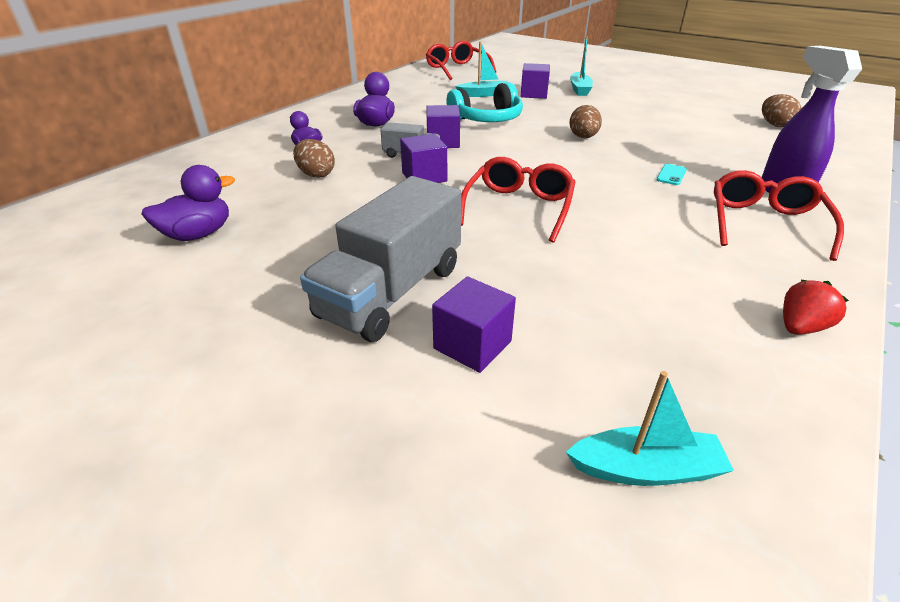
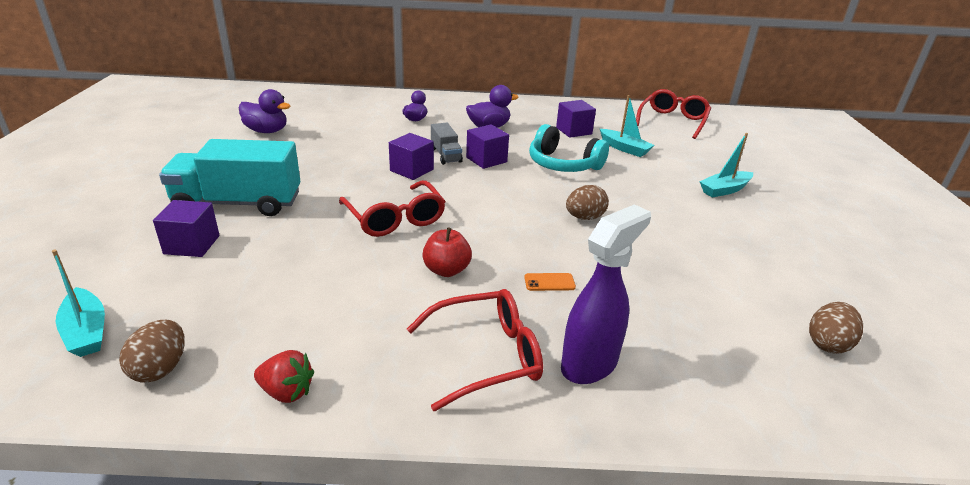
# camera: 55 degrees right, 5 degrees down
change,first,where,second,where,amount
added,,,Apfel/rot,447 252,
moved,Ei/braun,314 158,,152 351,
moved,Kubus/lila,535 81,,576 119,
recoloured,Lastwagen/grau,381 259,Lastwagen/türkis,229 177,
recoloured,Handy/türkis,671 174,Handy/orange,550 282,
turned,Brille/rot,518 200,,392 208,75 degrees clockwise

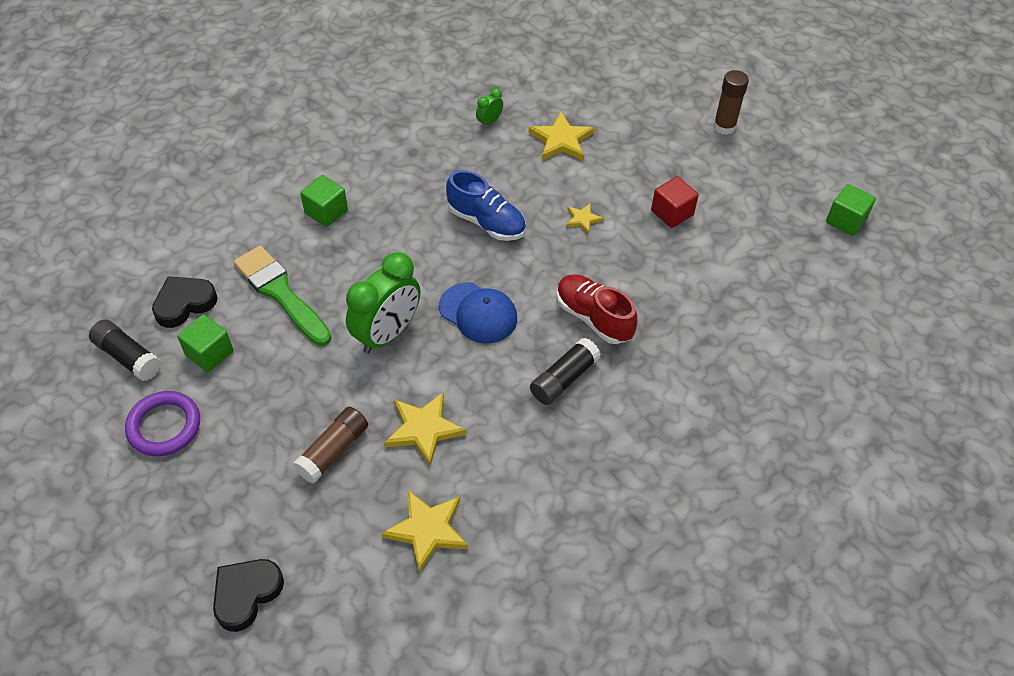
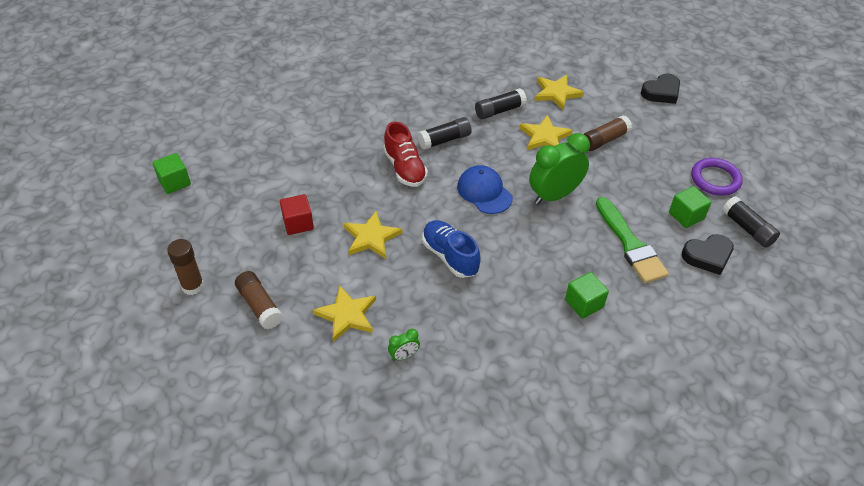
# camera: 160 degrees left, 5 degrees down
change,first,where,second,where,amount
added,,,Klebestift/braun,259 300,
added,,,Klebestift/schwarz,501 104,
resized,Stern/gelb,585 219,,373 235,x1.83

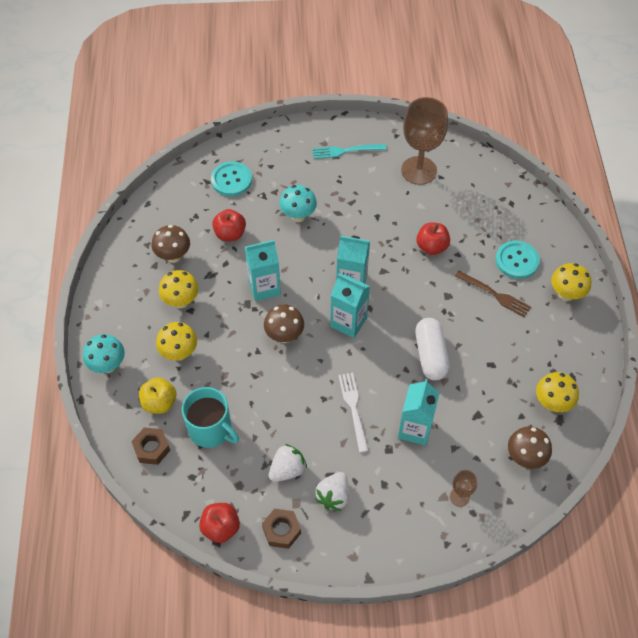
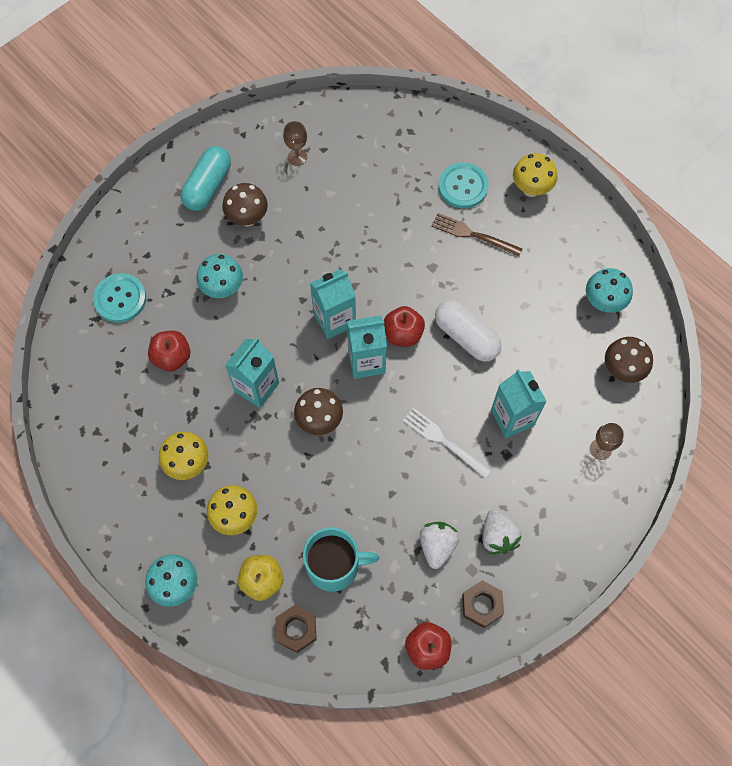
# camera: 40 degrees left, 10 degrees up
change,first,where,second,where,amount
moved,Pilz/braun,171 244,,245 204,
moved,Apfel/rot,433 238,,404 326,
replaced,Gabel/türkis,349 151,Kapsel/türkis,206 178,
recoloured,Pilz/gelb,557 392,Pilz/türkis,609 290,
turned,Gabel/braun,493 293,,477 235,150 degrees counterclockwise
resized,Kelch/braun,424 141,,295 143,x0.46

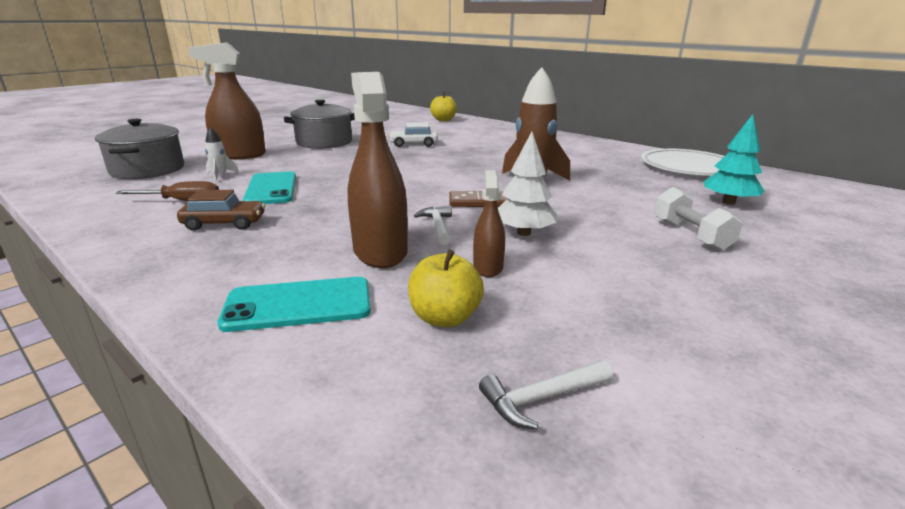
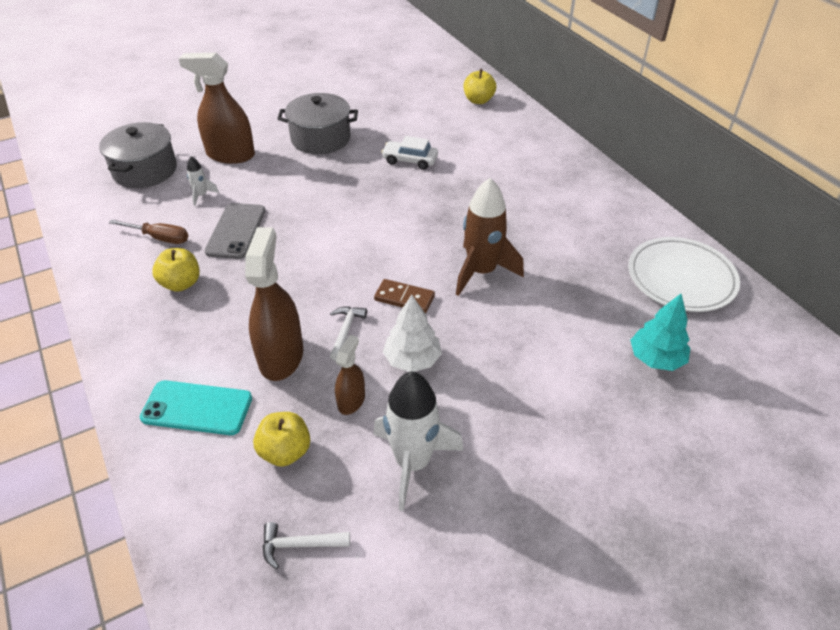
# camera: 20 degrees right, 20 degrees up
change,first,where,second,where,amount
removed,Hantel/weiß,698 219,,,
added,,,Rakete/weiß,418 441,
replaced,Auto/braun,221 210,Apfel/gelb,176 270,
recoloured,Handy/türkis,269 187,Handy/grau,235 231,

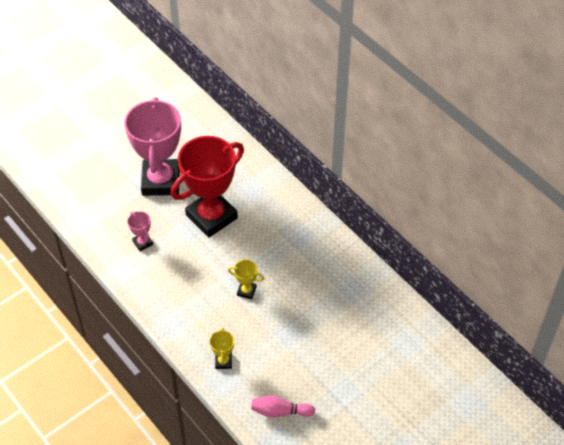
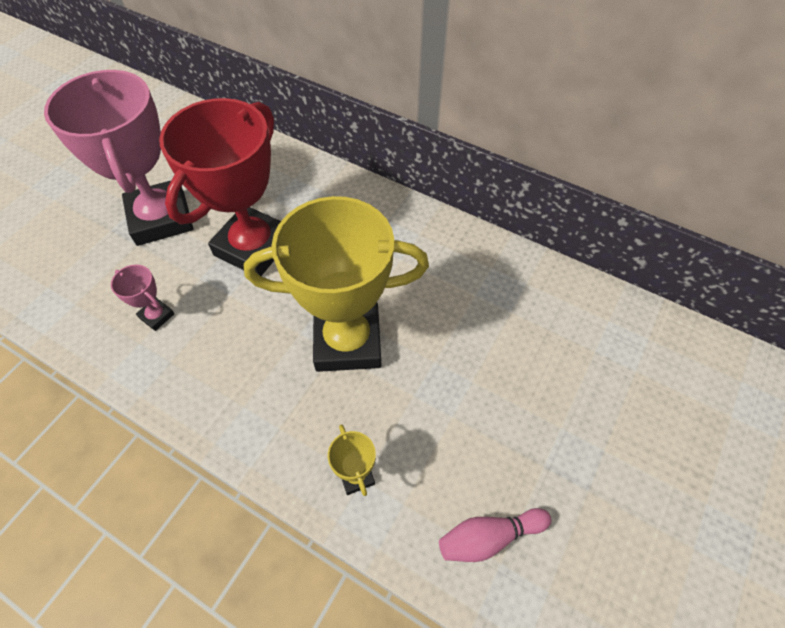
# camera: 20 degrees left, 5 degrees up
change,first,where,second,where,amount
resized,Pokal/gelb,246 279,,336 284,x2.47

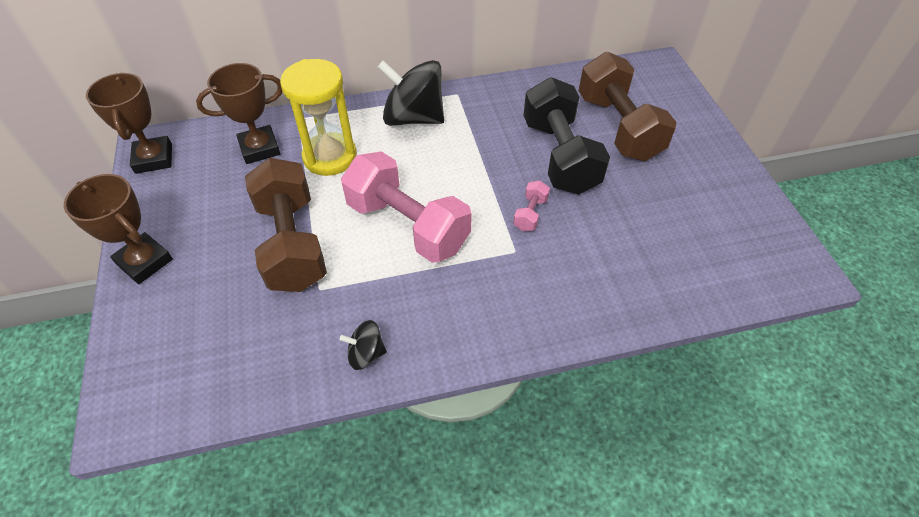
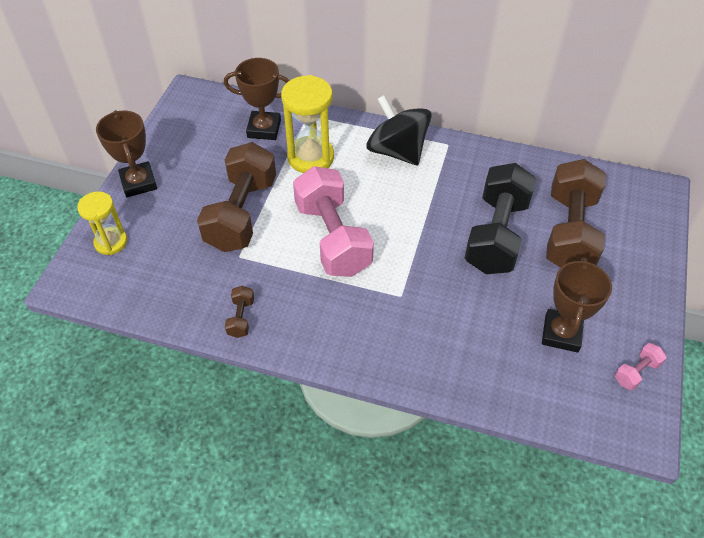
# camera: 30 degrees right, 0 degrees up
change,first,where,second,where,amount
added,,,Sanduhr/gelb,102 223,
moved,Pokal/braun,129 123,,577 305,
moved,Hantel/rosa,531 206,,641 366,
replaced,Kreisel/schwarz,363 345,Hantel/braun,239 312,

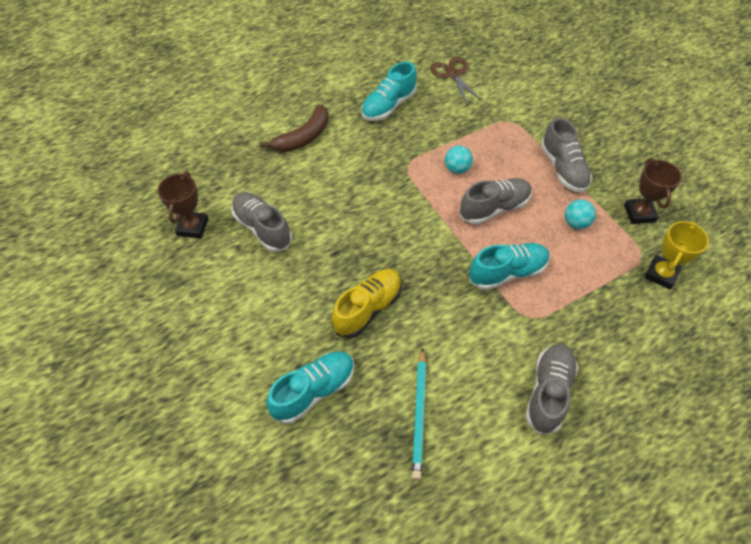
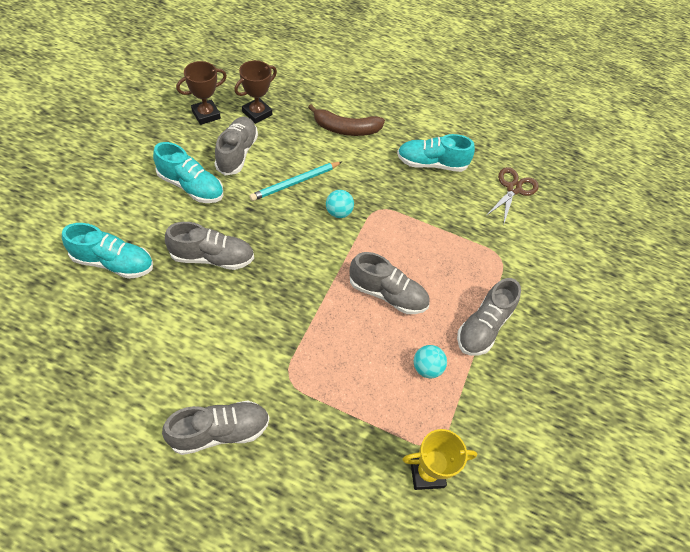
# camera: 45 degrees right, 0 degrees up
change,first,where,second,where,amount
moved,Bleistift/türkis,419 414,,295 181,
moved,Ball/türkis,459 160,,340 204,
moved,Schuh/türkis,509 266,,188 172,
moved,Pokal/braun,653 191,,255 92,
recoloured,Schuh/gelb,367 303,Schuh/grau,209 246,

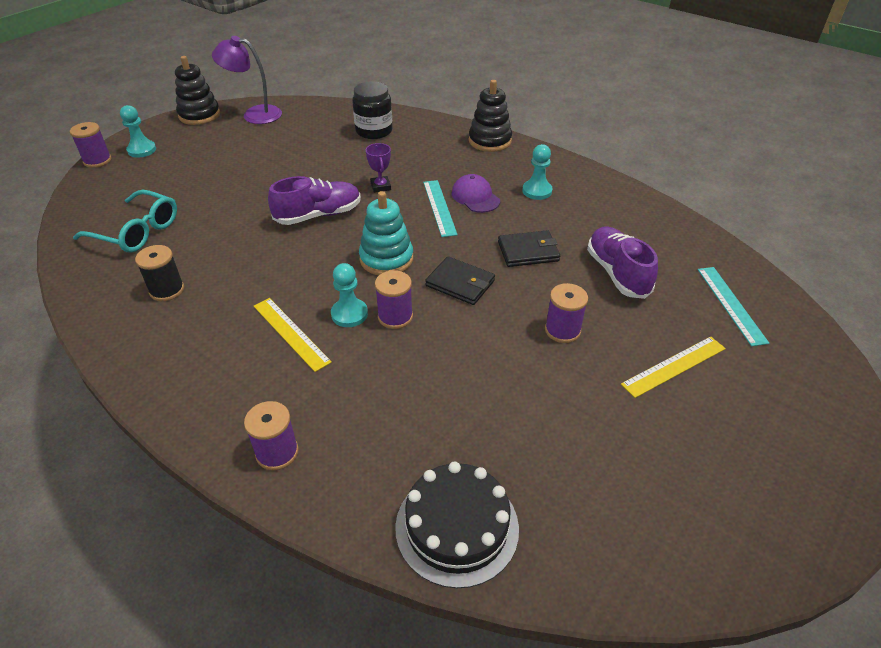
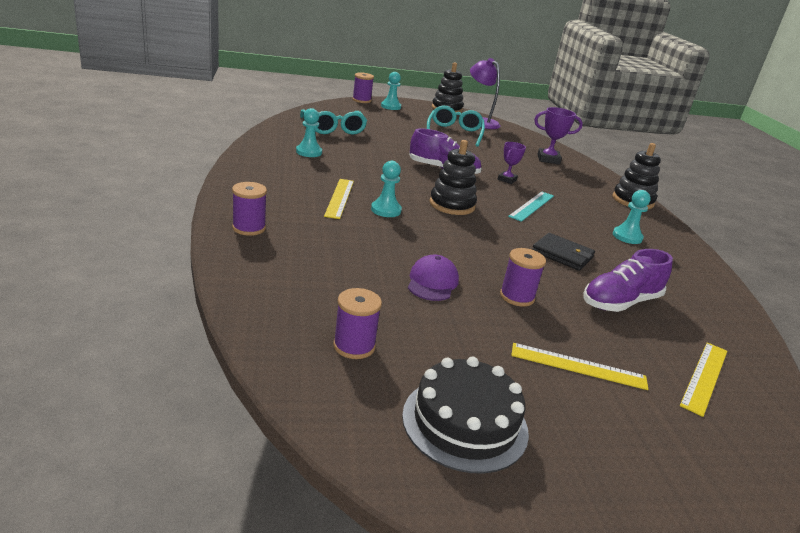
# camera: 40 degrees right, 15 degrees down
change,first,where,second,where,amount
removed,Geldbörse/schwarz,460 280,,,
added,,,Brille/türkis,456 126,
moved,Garnrolle/lila,394 299,,357 323,
moved,Kuchen/schwarz,457 524,,465 415,
moved,Kappe/lila,476 193,,433 278,
replaced,Garnrolle/schwarz,159 273,Bauer/türkis,309 132,
replaced,Einmachglas/schwarz,372 110,Pokal/lila,558 136,
recoloured,Stapelspielzeug/türkis,386 233,Stapelspielzeug/schwarz,453 177,
recoloured,Lineal/türkis,733 306,Lineal/gelb,703 379,
turned,Schuh/lila,622 263,,628 280,150 degrees counterclockwise

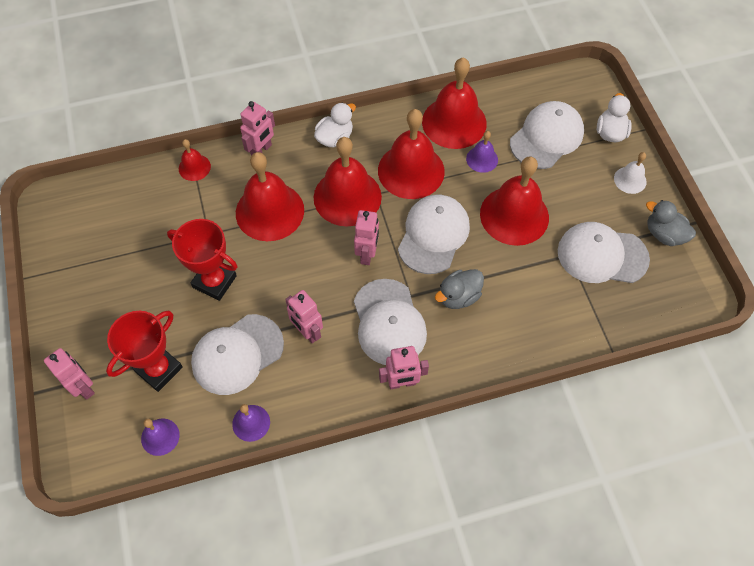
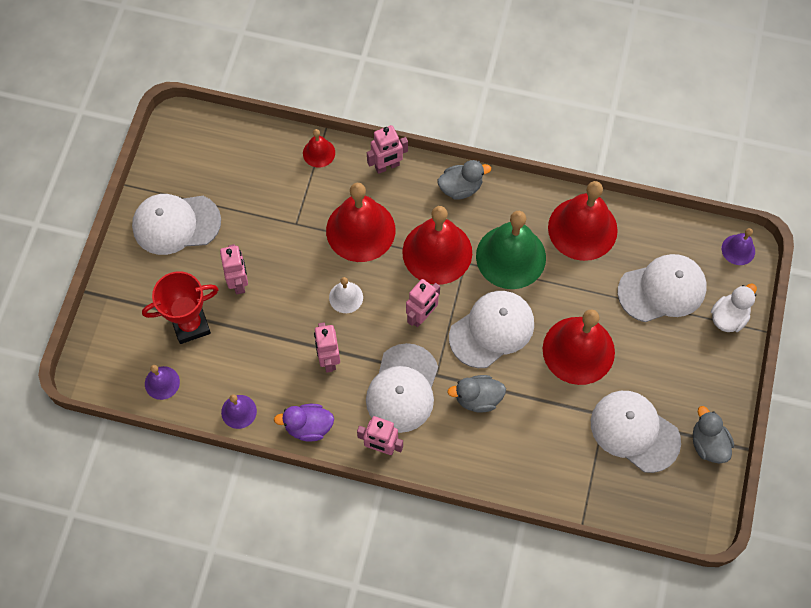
# camera: 30 degrees right, 5 degrees up
change,first,where,second,where,amount
removed,Pokal/rot,202 260,,,
added,,,Ente/lila,304 422,
moved,Roboter/rosa,69 374,,234 269,
moved,Kappe/weiß,237 354,,176 224,
moved,Glocke/lila,482 152,,738 246,
moved,Glocke/weiß,630 173,,346 295,
recoloured,Ente/weiß,335 124,Ente/grau,464 180,
recoloured,Glocke/rot,411 154,Glocke/grün,511 250,

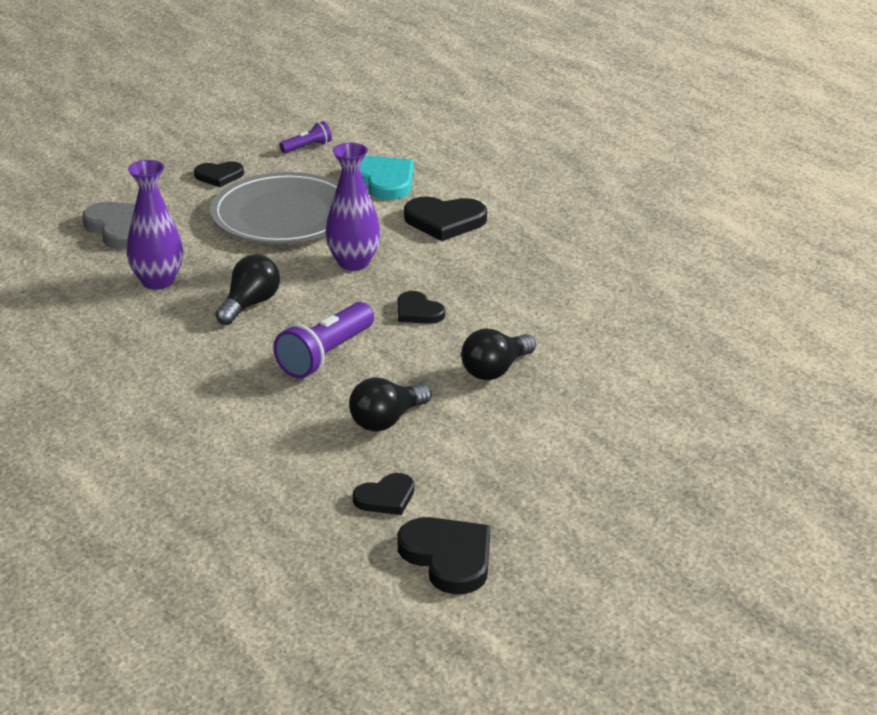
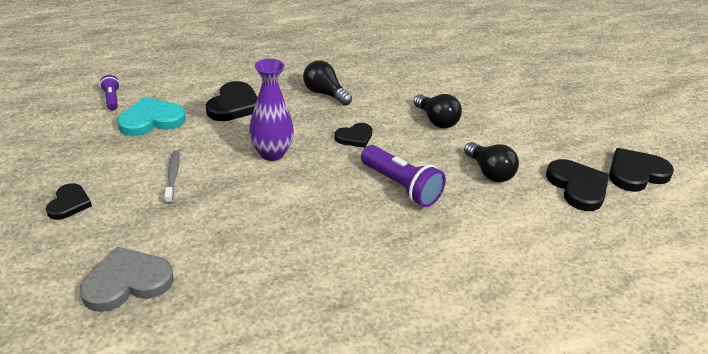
# camera: 80 degrees left, 5 degrees up
change,first,where,second,where,amount
removed,Vase/lila,155 225,,,
moved,Glühbirne/schwarz,247 289,,327 83,
moved,Taschenlampe/lila,306 137,,110 93,
replaced,Teller/grau,274 208,Zahnbürste/grau,172 177,
resized,Herz/schwarz,383 494,,577 185,x1.61

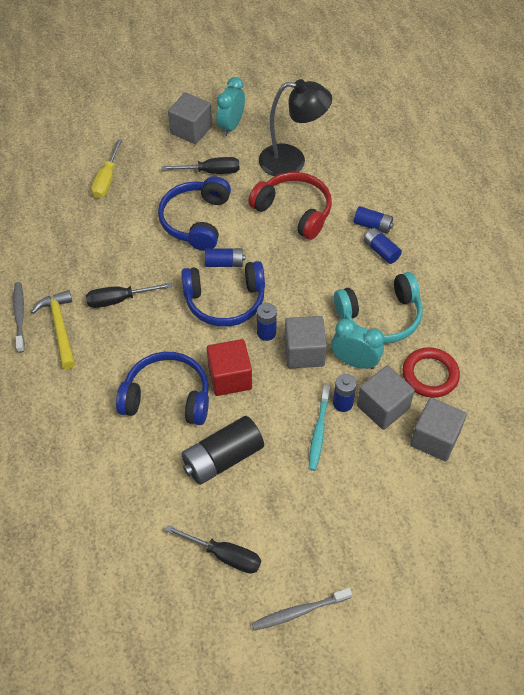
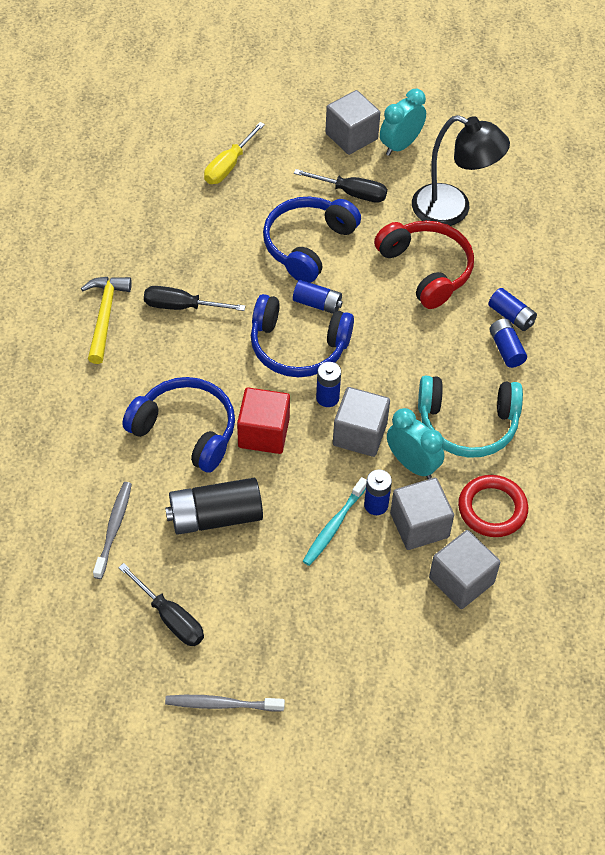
# camera: 20 degrees right, 0 degrees up
change,first,where,second,where,amount
moved,Zahnbürste/grau,19 317,,112 530,

